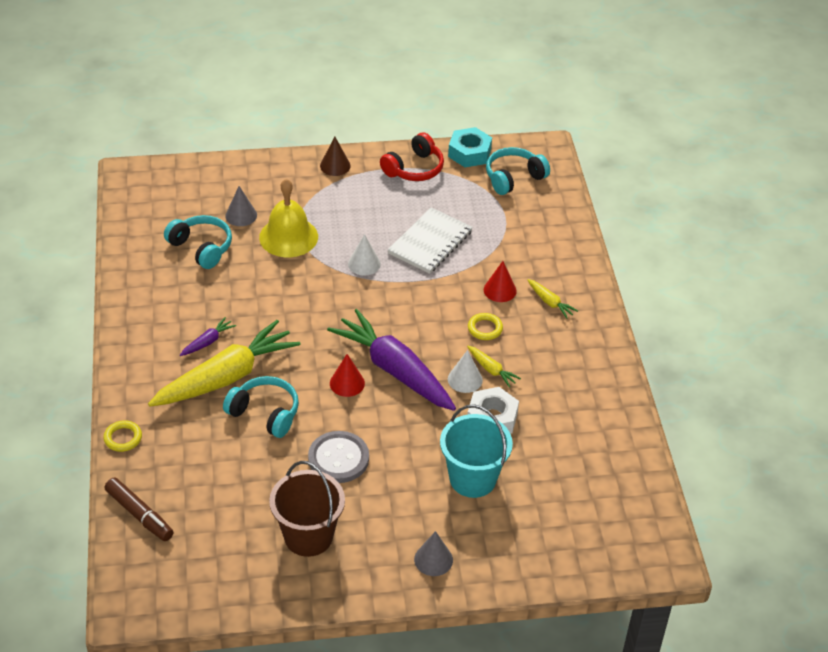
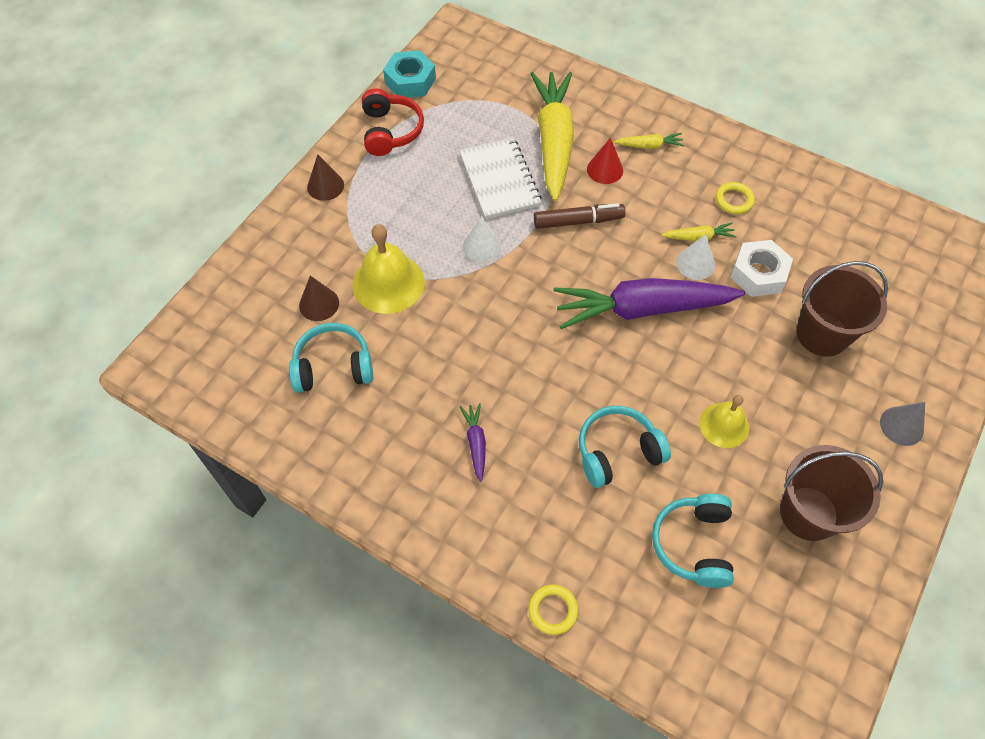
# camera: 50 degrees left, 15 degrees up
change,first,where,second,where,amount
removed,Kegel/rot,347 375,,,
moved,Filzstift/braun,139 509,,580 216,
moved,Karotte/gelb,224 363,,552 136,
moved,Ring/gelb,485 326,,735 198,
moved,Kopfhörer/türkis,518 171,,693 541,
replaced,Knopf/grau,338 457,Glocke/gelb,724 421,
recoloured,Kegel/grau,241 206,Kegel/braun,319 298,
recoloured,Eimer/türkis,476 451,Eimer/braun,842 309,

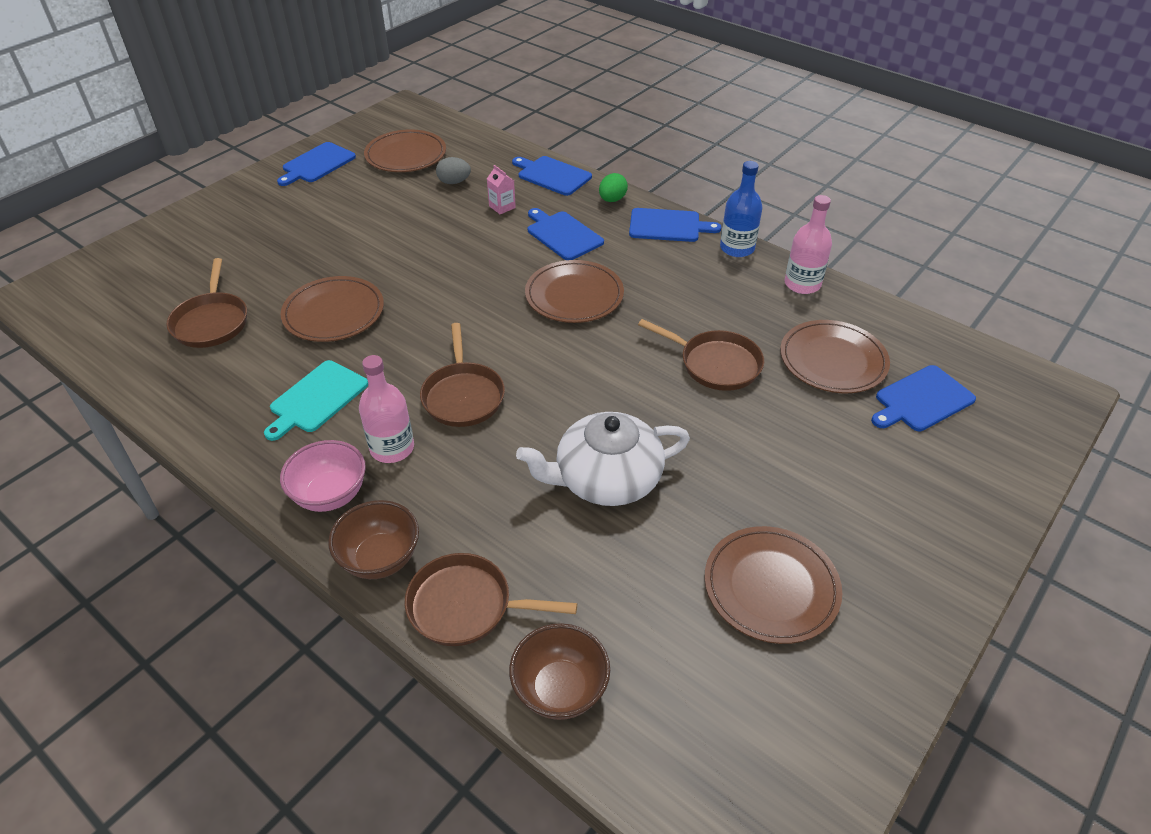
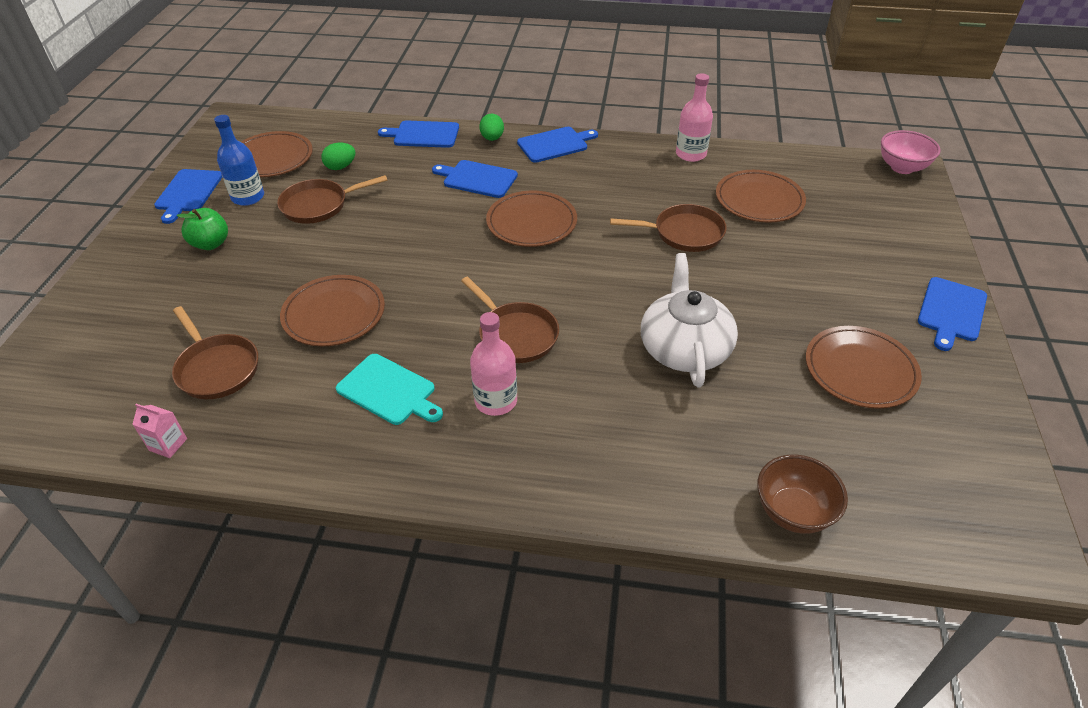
# camera: 30 degrees left, 0 degrees up
change,first,where,second,where,amount
removed,Schüssel/braun,373 539,,,
added,,,Apfel/grün,202 229,
moved,Schüssel/rosa,323 476,,911 152,
moved,Pfanne/braun,491 599,,332 199,
moved,Getränkekarton/rosa,501 189,,159 431,
moved,Flasche/blau,741 209,,239 160,
moved,Schneidebrett/blau,923 398,,952 314,
recoloured,Ei/grau,453 170,Ei/grün,338 156,
turned,Schneidebrett/türkis,316 400,,389 389,60 degrees counterclockwise
turned,Teekanne/weiß,603 459,,689 320,135 degrees clockwise

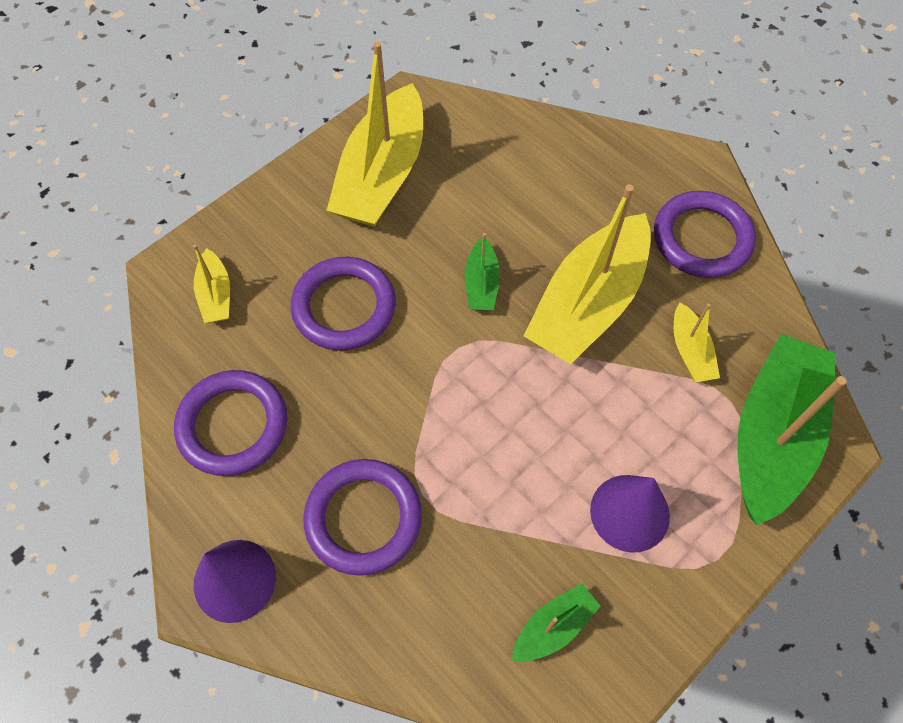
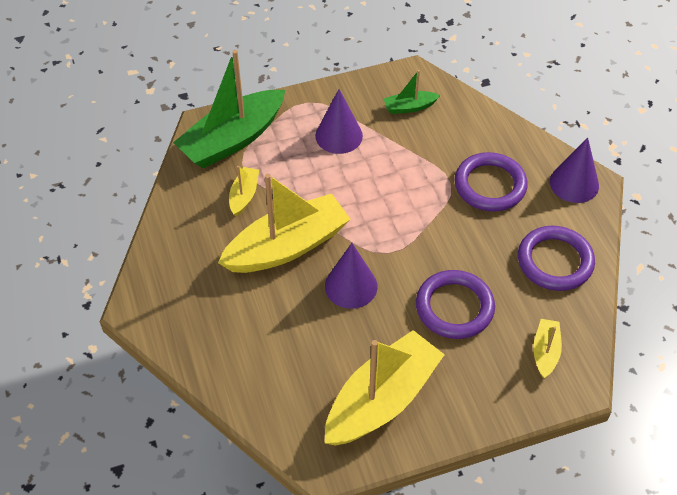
# camera: 155 degrees left, 10 degrees down
change,first,where,second,where,amount
removed,Ring/lila,705 234,,,
replaced,Boot/grün,482 272,Kegel/lila,351 276,

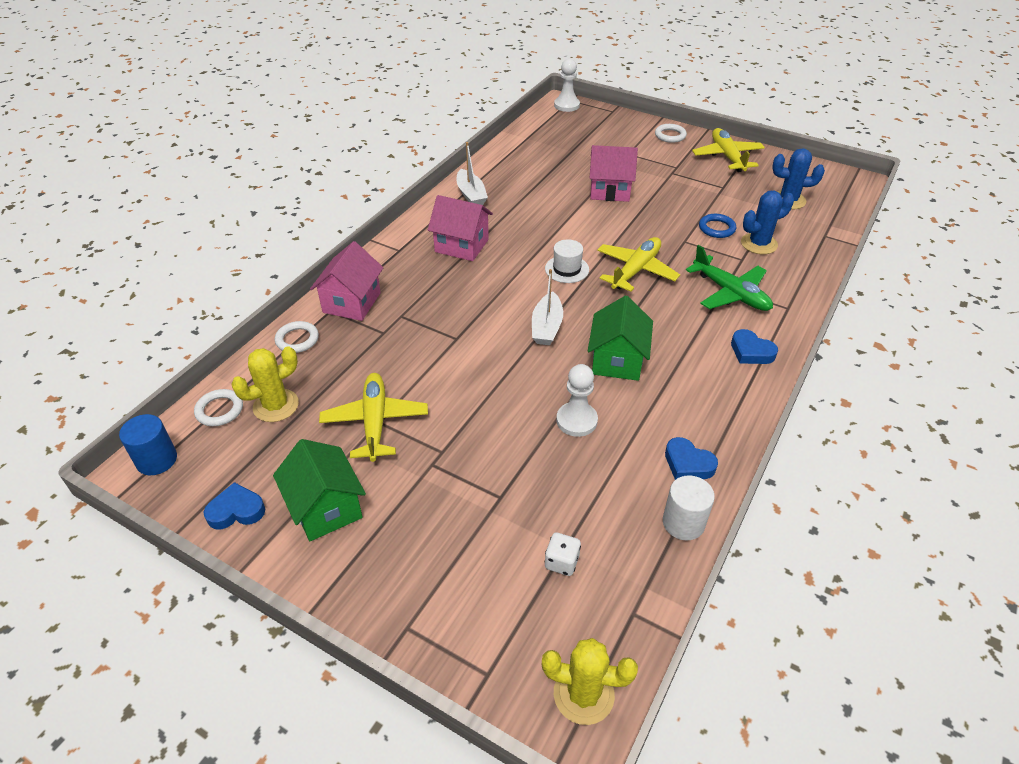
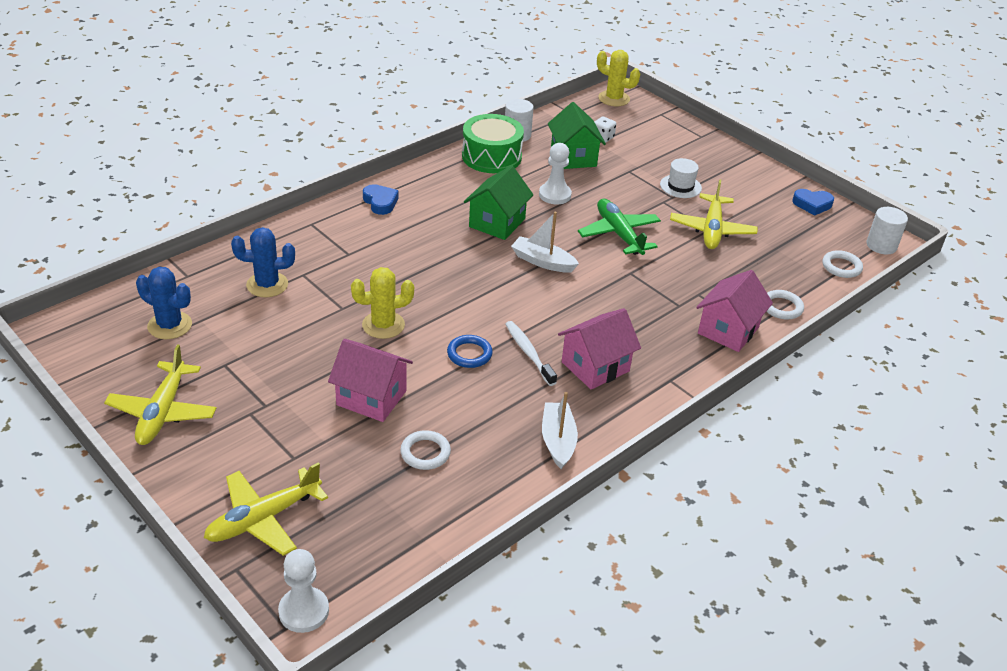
# camera: 165 degrees left, 5 degrees down
change,first,where,second,where,amount
added,,,Zahnbürste/weiß,531 353,
moved,Kaktus/gelb,265 384,,382 303,
moved,Haus/grün,319 490,,577 135,
moved,Hut/weiß,567 261,,681 178,
moved,Flugzeug/gelb,638 264,,266 509,
moved,Ring/weiß,671 133,,425 450,
moved,Flugzeug/grün,729 278,,619 227,
moved,Ring/blau,717 226,,470 351,
replaced,Herz/blau,691 458,Trommel/grün,493 143,
recoloured,Vollzylinder/blau,148 444,Vollzylinder/weiß,887 231,
turned,Haus/rosa,460 228,,599 349,75 degrees counterclockwise
turned,Boot/weiß,547 307,,545 242,90 degrees counterclockwise

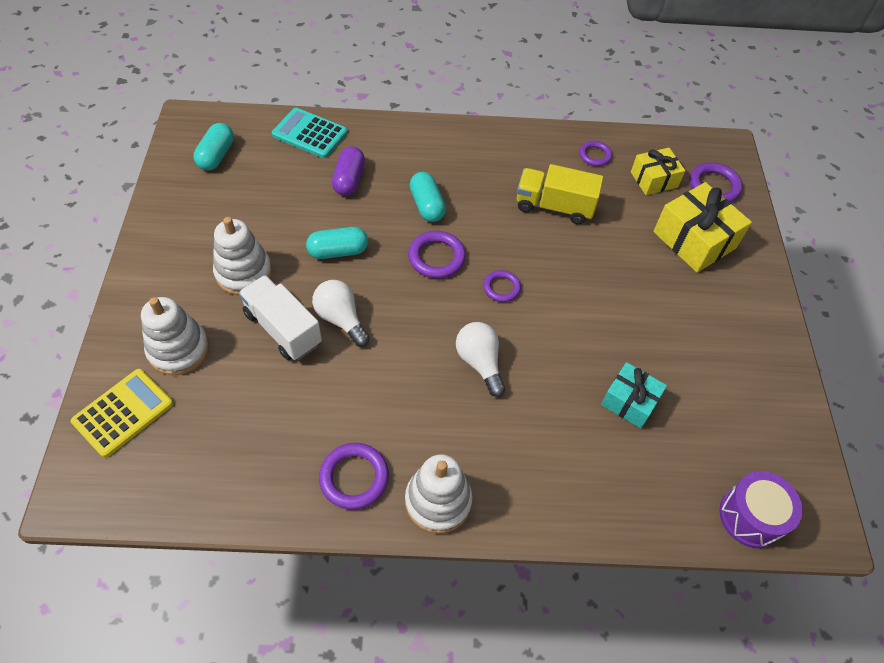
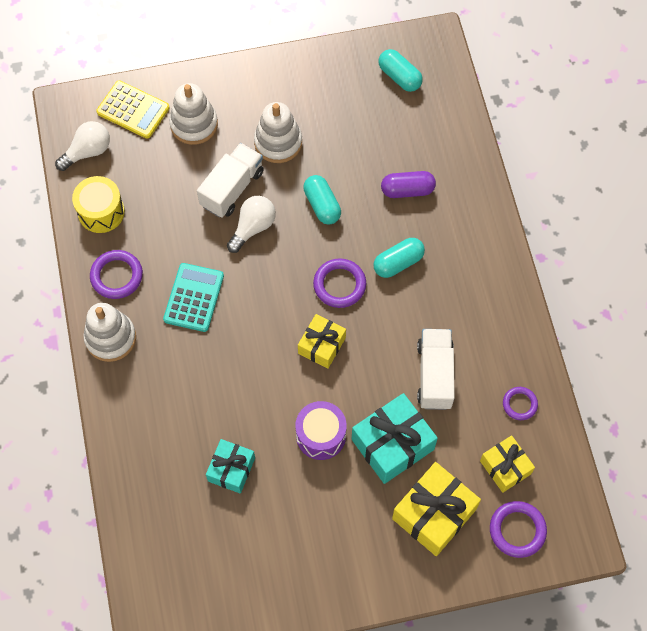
# camera: 80 degrees right, 10 degrees up
change,first,where,second,where,amount
added,,,Trommel/gelb,98 204,
added,,,Geschenk/türkis,395 438,
moved,Taschenrechner/türkis,309 133,,193 297,
moved,Glühbirne/weiß,481 359,,82 146,
moved,Trommel/lila,760 509,,321 430,
replaced,Ring/lila,502 286,Geschenk/gelb,322 341,
recoloured,Lastwagen/gelb,560 194,Lastwagen/weiß,436 369,
turned,Kapsel/türkis,213 146,,401 70,45 degrees clockwise

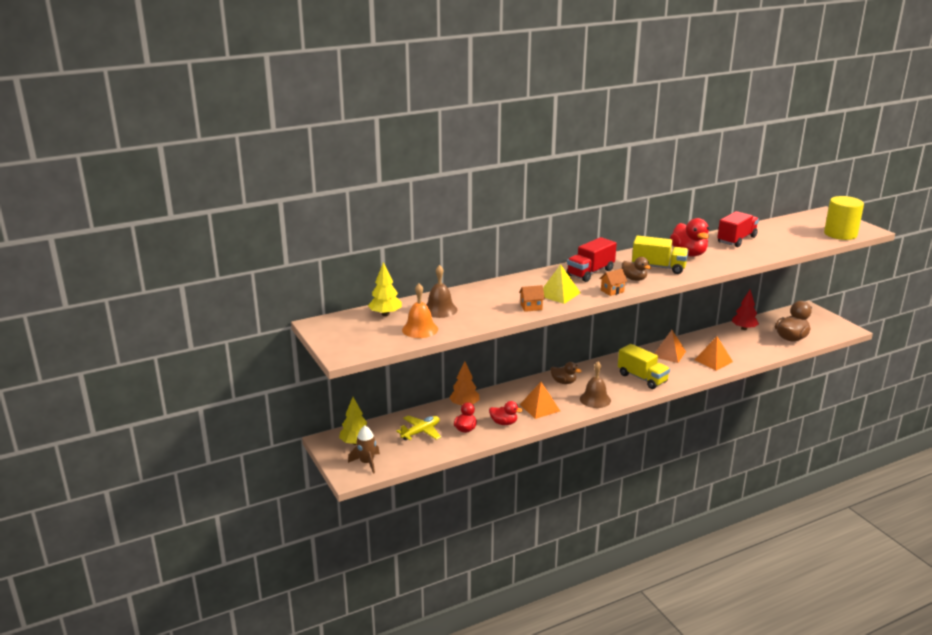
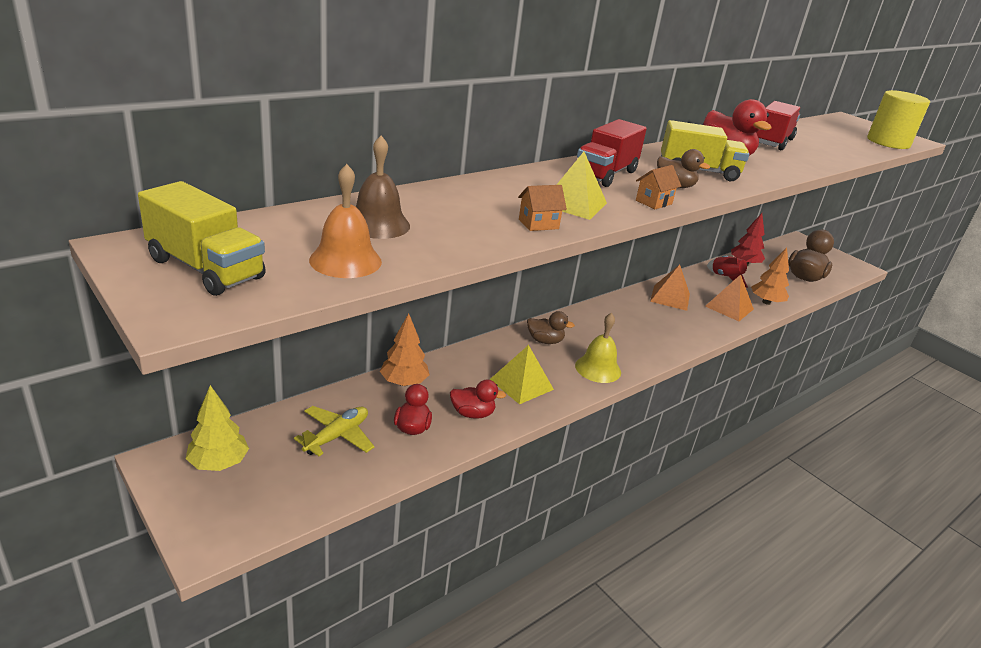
# camera: 15 degrees left, 5 degrees up
change,first,where,second,where,amount
removed,Rakete/braun,364 450,,,
removed,Baum/gelb,385 289,,,
added,,,Rakete/rot,732 271,
added,,,Baum/orange,770 276,
moved,Lastwagen/gelb,644 366,,202 238,
recoloured,Pyramide/orange,540 400,Pyramide/gelb,522 374,
recoloured,Glocke/braun,595 385,Glocke/gelb,598 348,

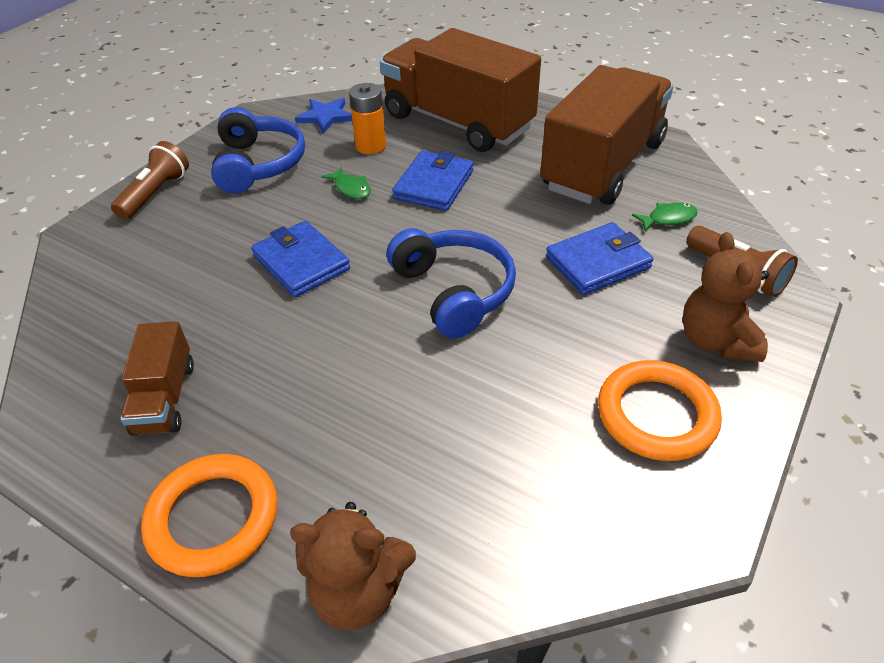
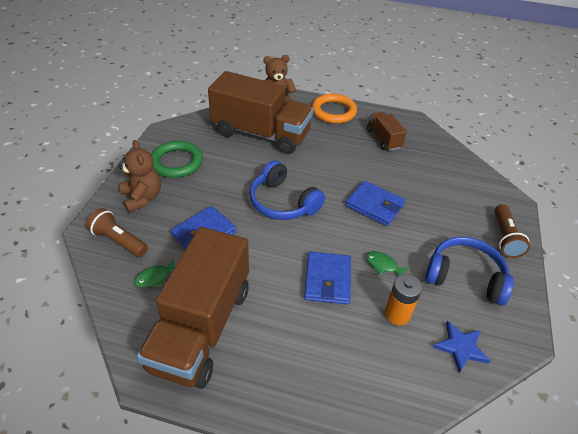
# camera: 160 degrees right, 0 degrees up
change,first,where,second,where,amount
moved,Lastwagen/braun,460 90,,260 112,
recoloured,Ring/orange,660 410,Ring/grün,177 159,
turned,Kopfhörer/blau,258 150,,469 271,135 degrees clockwise

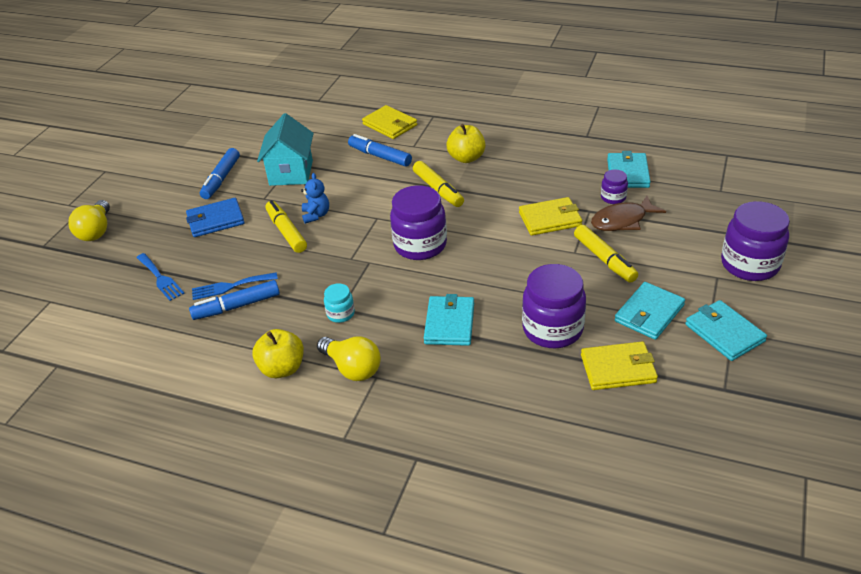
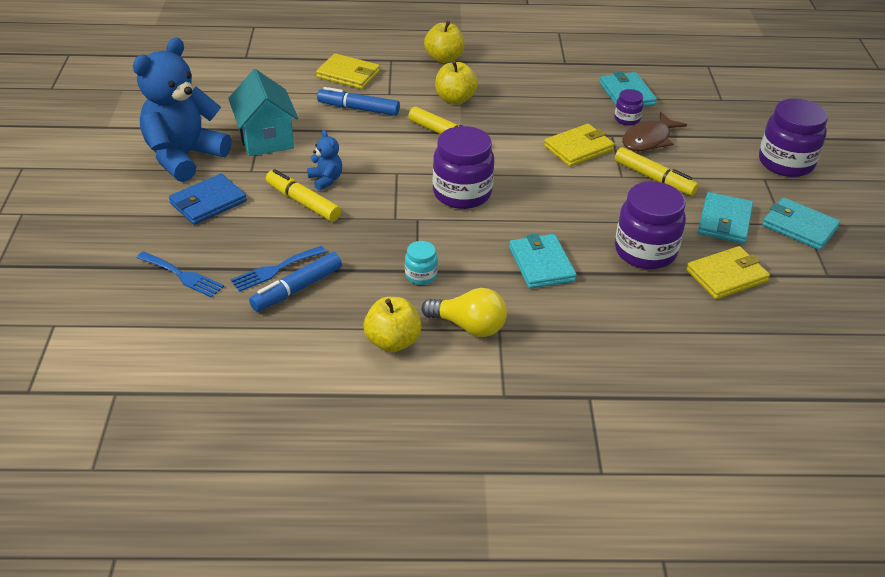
# camera: 25 degrees left, 0 degrees up
change,first,where,second,where,amount
removed,Glühbirne/gelb,89 220,,,
added,,,Apfel/gelb,444 42,
replaced,Filzstift/blau,220 173,Teddybär/blau,182 110,

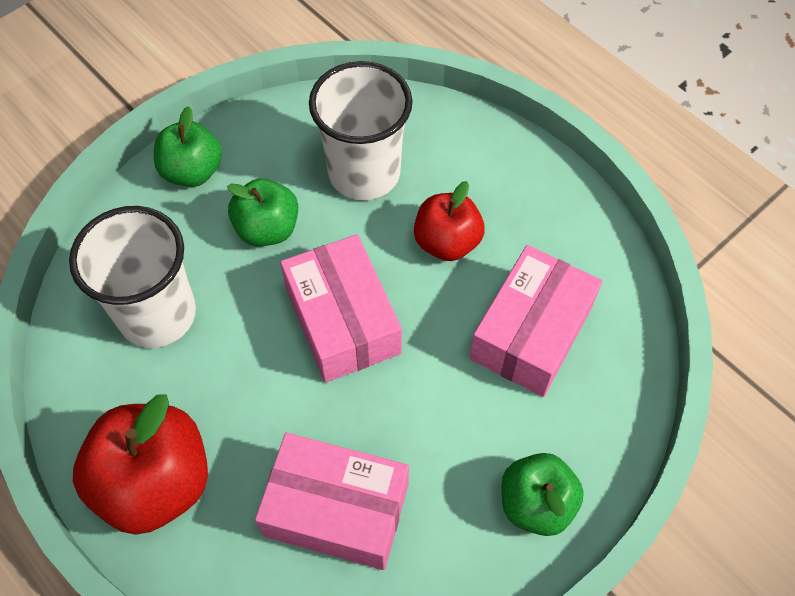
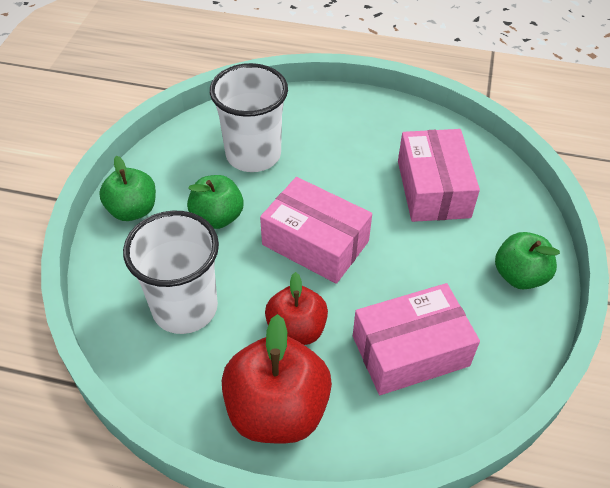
# camera: 35 degrees left, 10 degrees down
change,first,where,second,where,amount
moved,Apfel/rot,449 221,,296 308,

